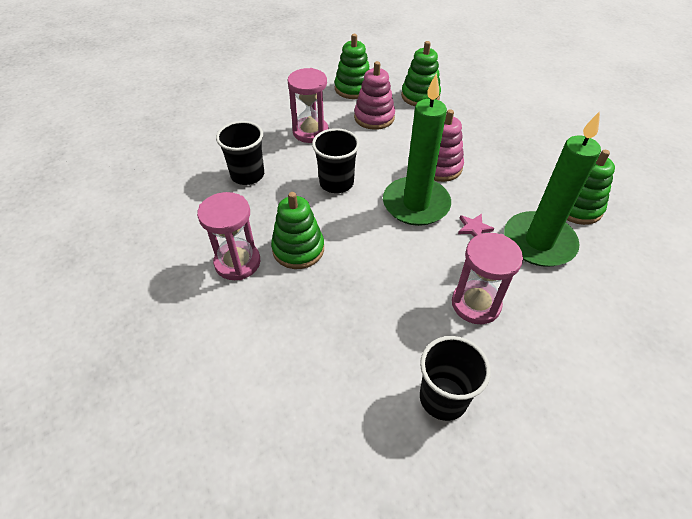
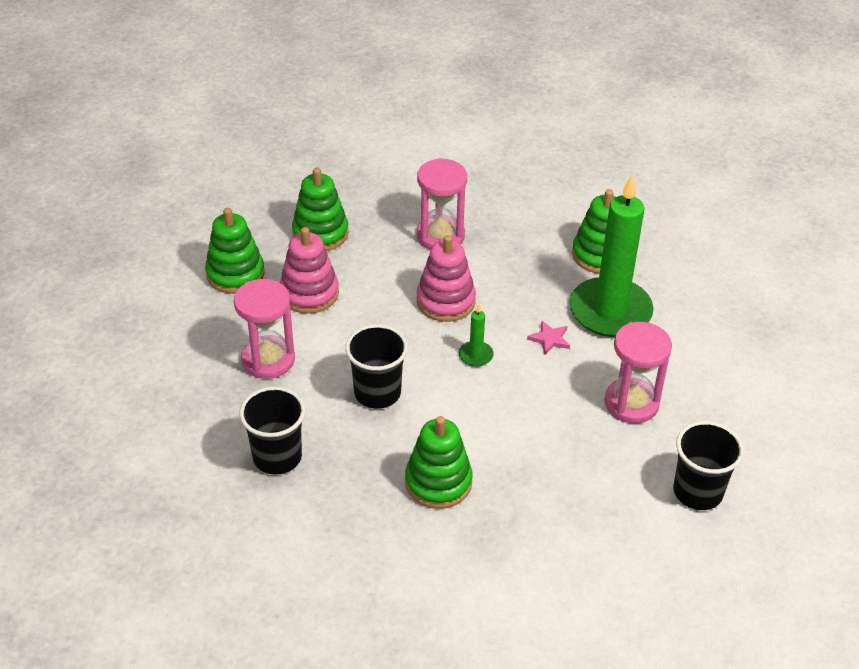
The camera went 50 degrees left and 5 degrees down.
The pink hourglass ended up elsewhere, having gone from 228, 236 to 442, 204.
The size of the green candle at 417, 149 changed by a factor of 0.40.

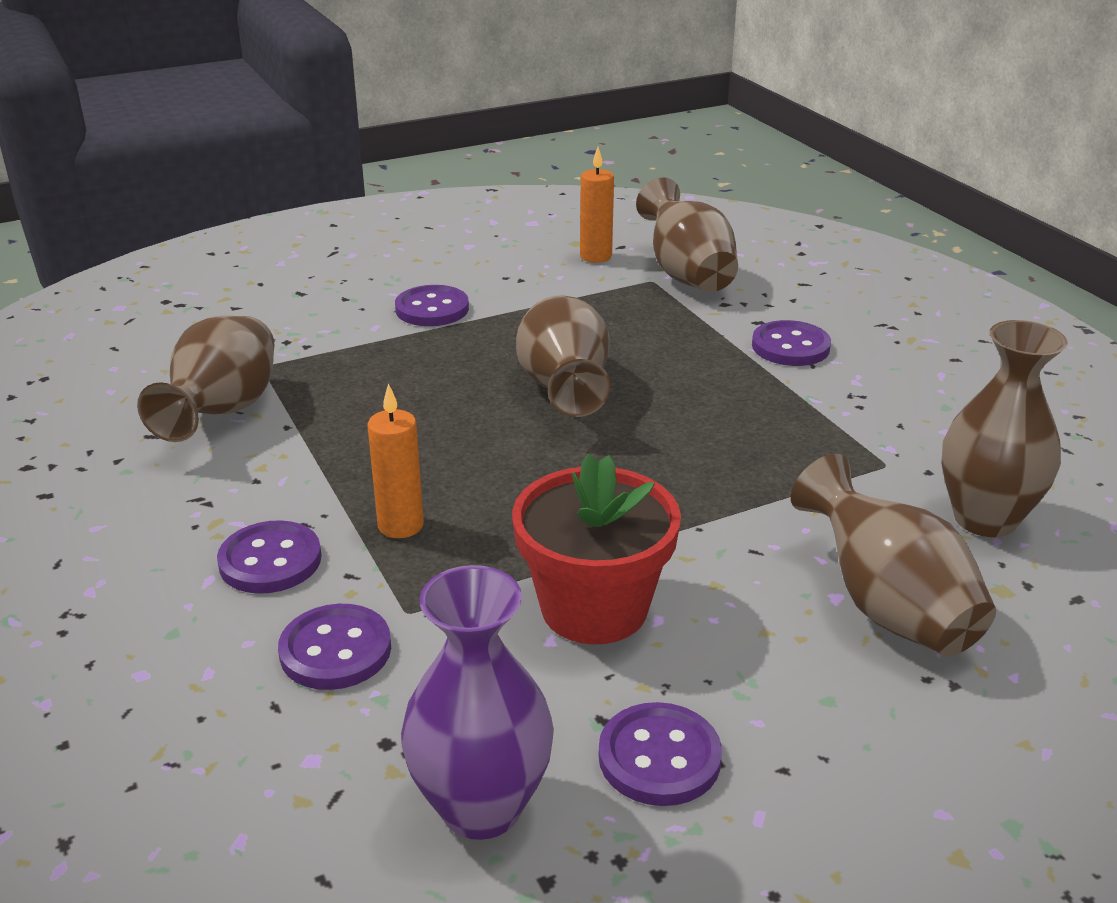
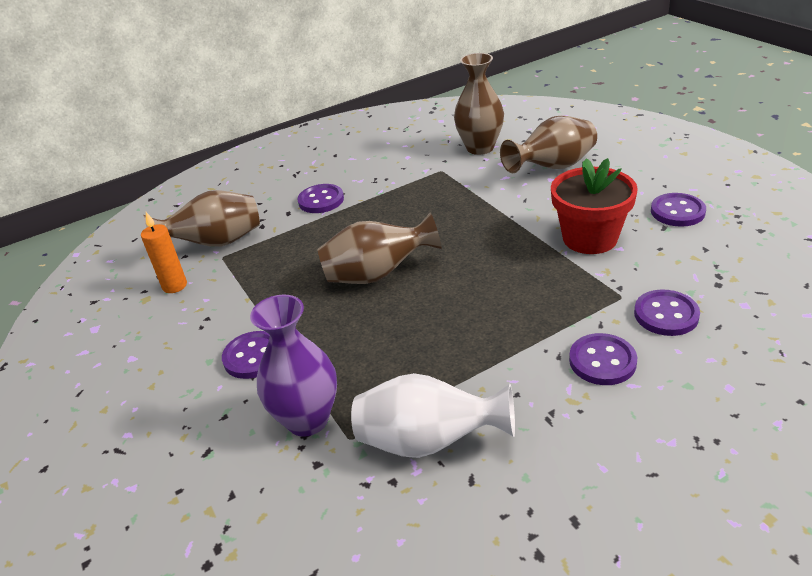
The camera went 90 degrees left and 5 degrees up.
The purple vase ended up elsewhere, having gone from 477, 702 to 293, 365.
What was the brown vase at 206, 378 turned into the white vase at 433, 415.
The second view lost the orange candle at 395, 461.

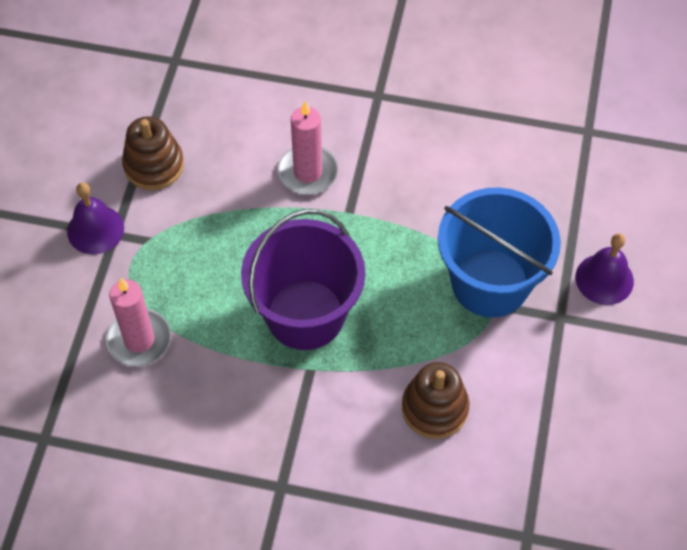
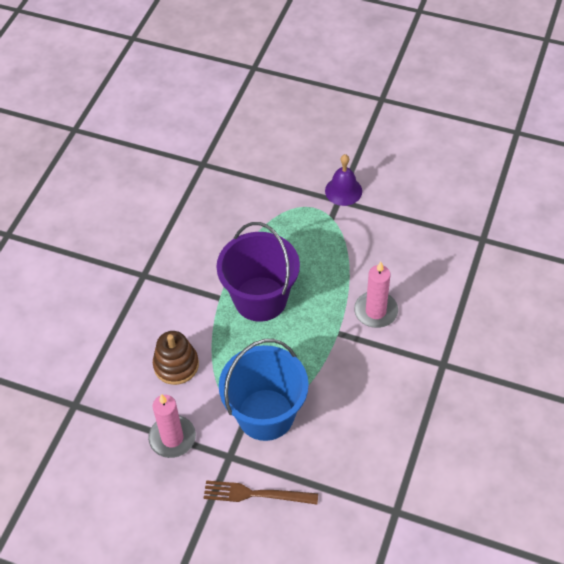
The camera went 100 degrees right and 5 degrees down.
The pink candle ended up elsewhere, having gone from 138, 322 to 172, 426.
Where the purple bell stood at 604, 269, the brown fork came to stand at 261, 492.
The second view lost the brown stacking toy at 153, 153.

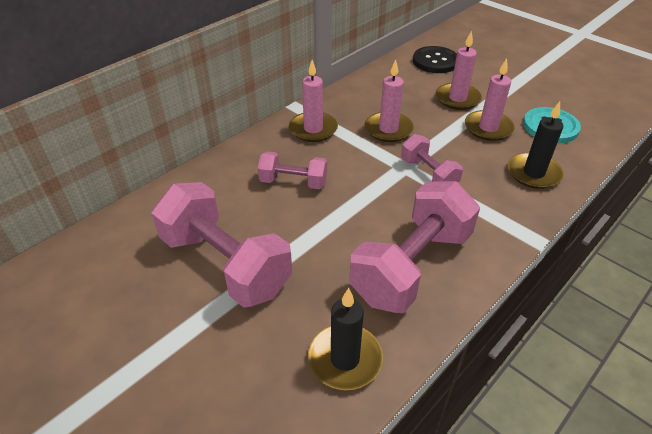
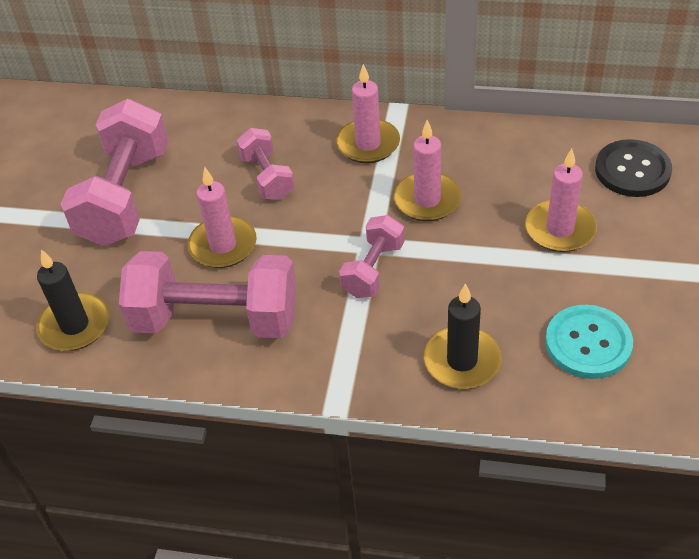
The camera went 60 degrees right and 5 degrees up.
The pink candle ended up elsewhere, having gone from 490, 99 to 222, 217.

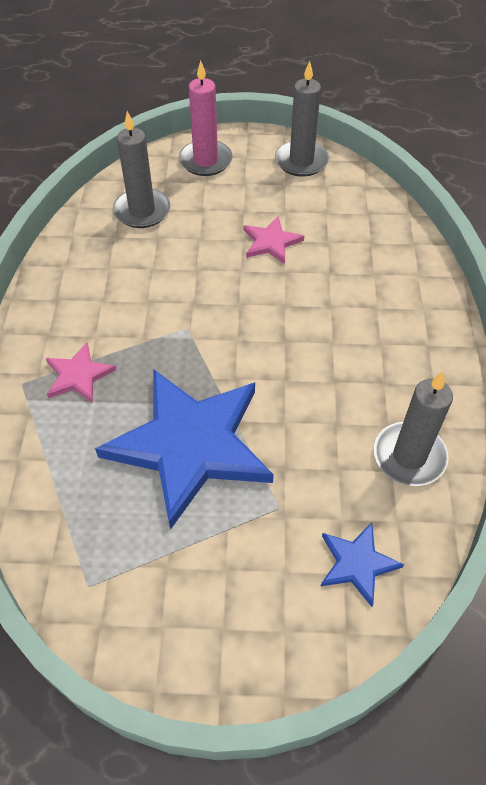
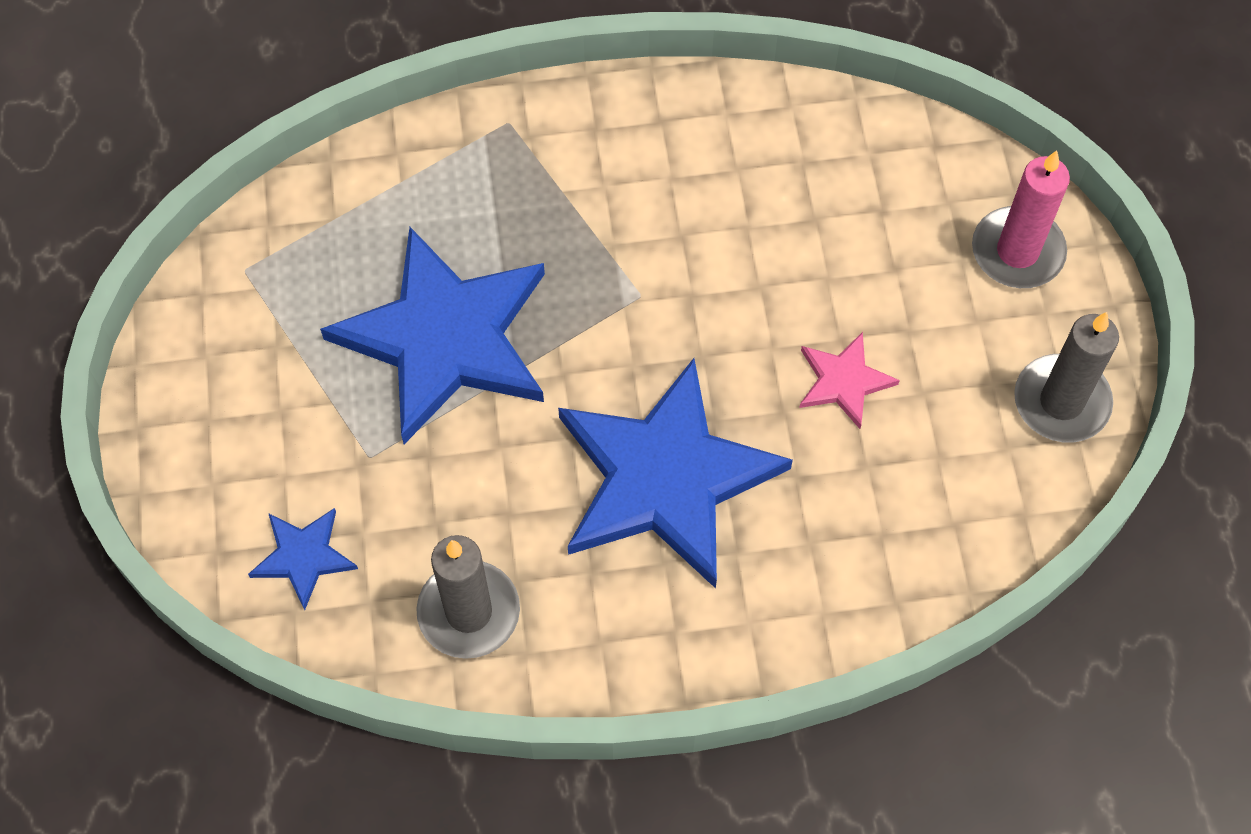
The camera went 80 degrees right and 10 degrees up.
The second view gained the blue star at 675, 473.
The second view lost the pink star at 81, 372.
The second view lost the grey candle at 141, 169.

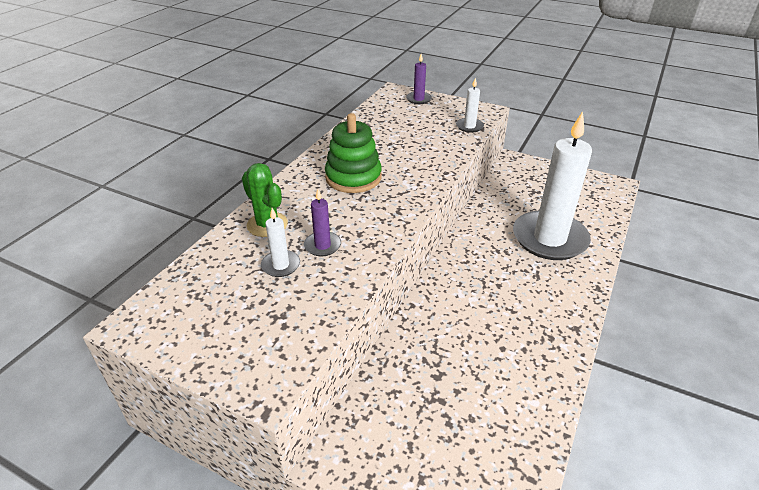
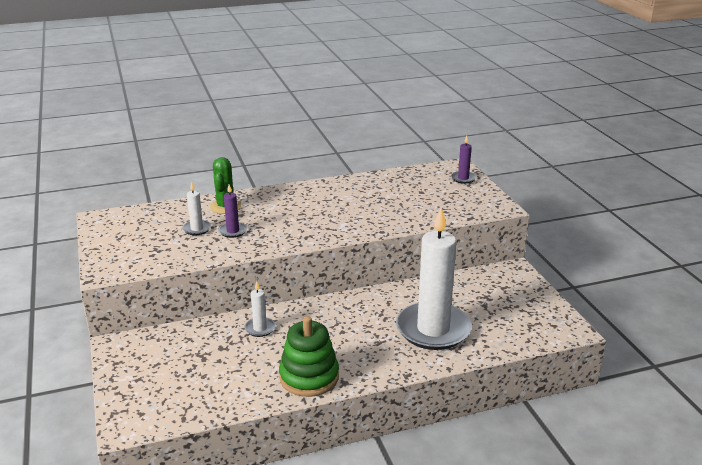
The camera went 45 degrees right and 10 degrees down.
The white candle ended up elsewhere, having gone from 470, 105 to 260, 309.
The green stacking toy ended up elsewhere, having gone from 353, 153 to 309, 356.

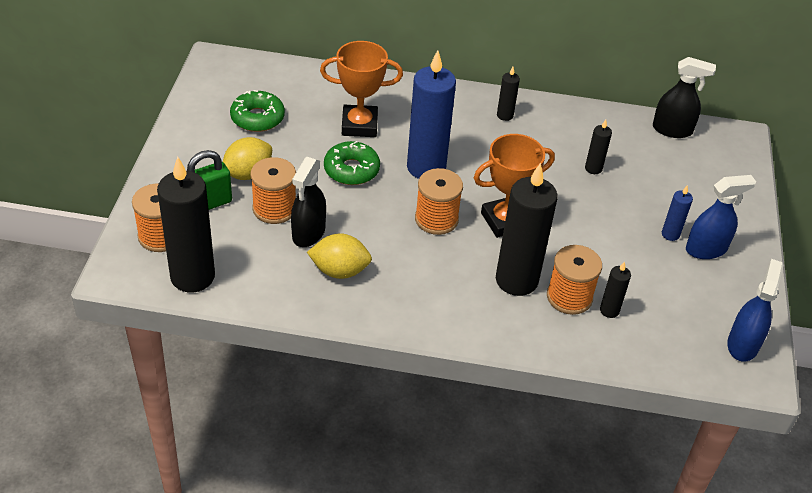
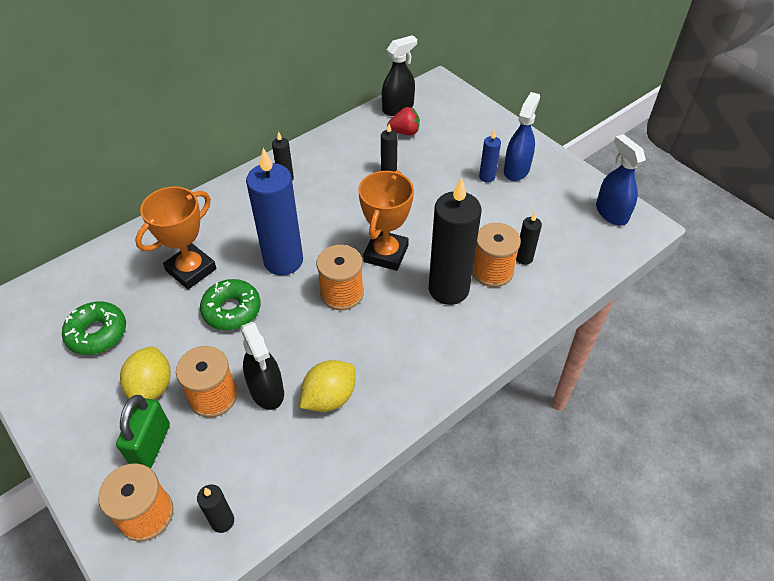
The camera went 45 degrees left and 5 degrees up.
The size of the black candle at 186, 225 changed by a factor of 0.45.
The second view gained the red strawberry at 403, 121.

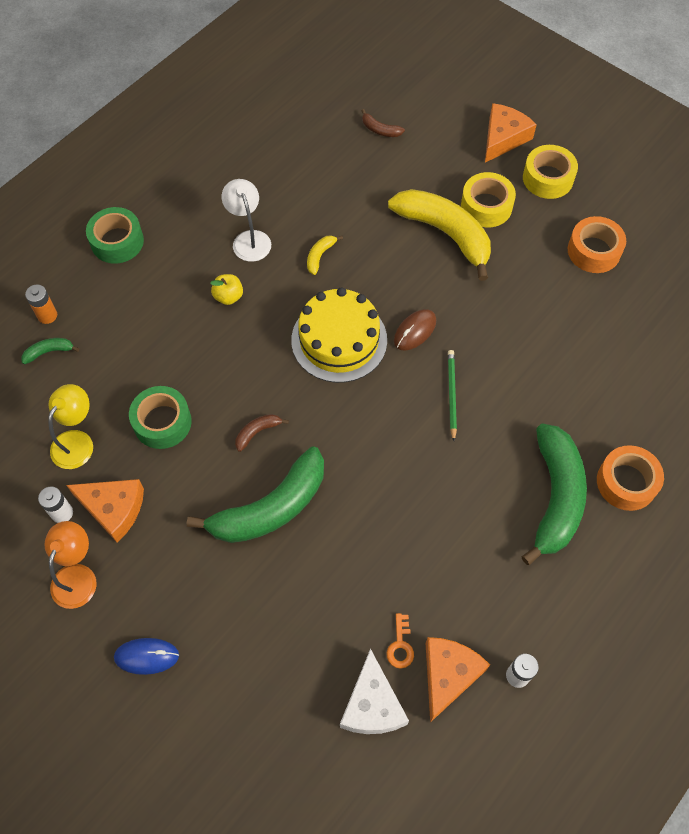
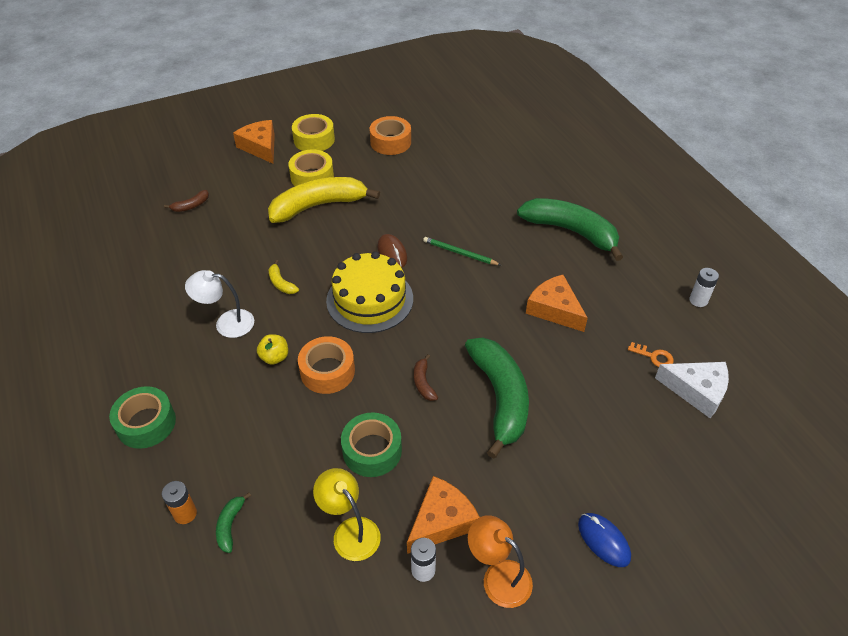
The camera went 65 degrees left and 15 degrees down.
The orange tape ended up elsewhere, having gone from 630, 478 to 326, 365.
The orange cheese ended up elsewhere, having gone from 458, 680 to 557, 303.
The blue mouse at 146, 656 ended up facing another way, 60 degrees counterclockwise from before.

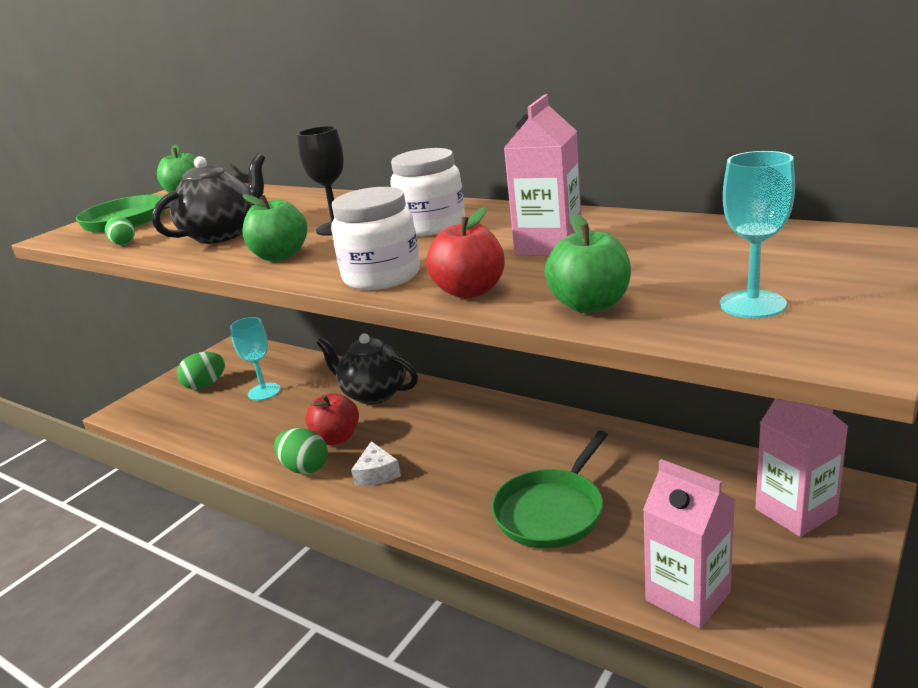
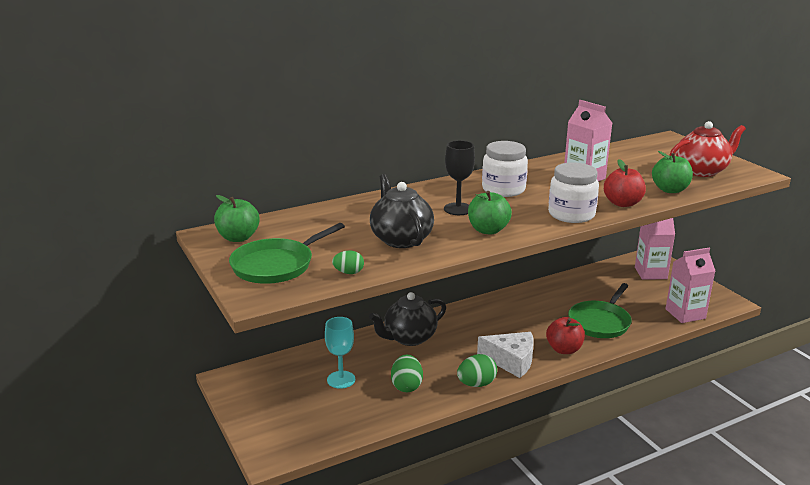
The camera went 65 degrees left and 0 degrees up.
The green egg ended up elsewhere, having gone from 201, 371 to 407, 373.
The size of the white cheese at 376, 463 changed by a factor of 1.65.
The red apple ended up elsewhere, having gone from 332, 419 to 565, 335.
The green pan at 549, 489 ended up facing another way, 60 degrees clockwise from before.
Where the turquoise goblet stood at 757, 234, the red teapot came to stand at 707, 149.

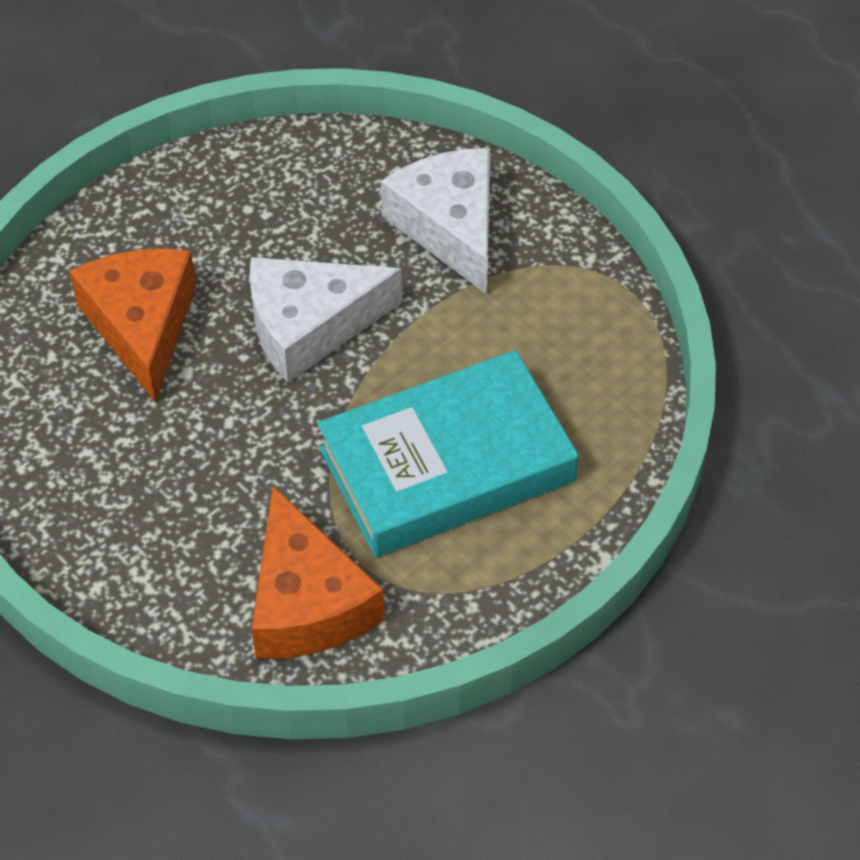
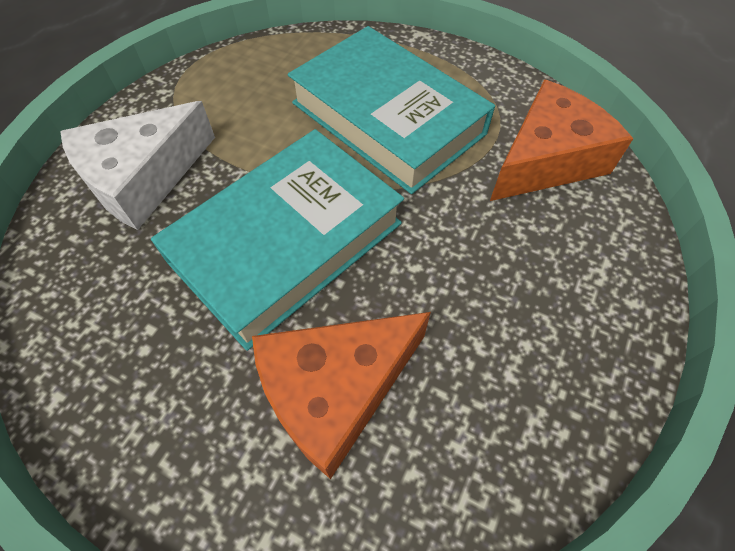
The camera went 110 degrees left and 5 degrees up.
Where the white cheese stood at 325, 320, the turquoise book came to stand at 277, 240.

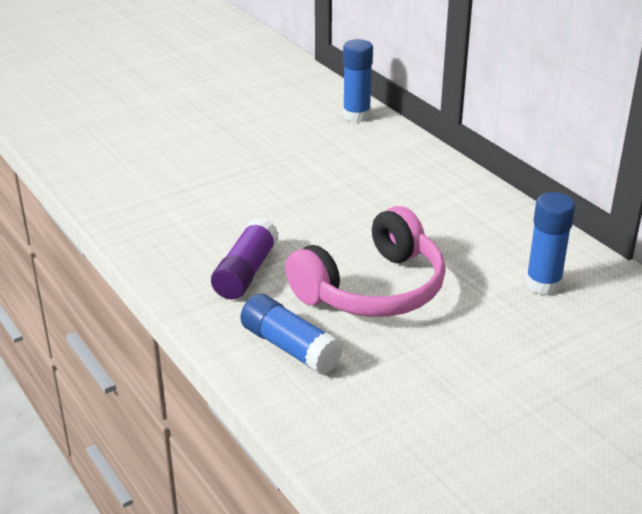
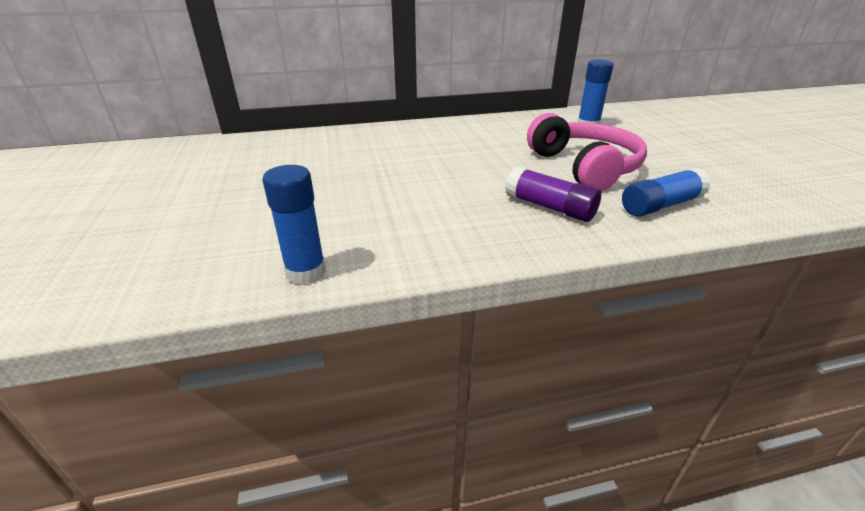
The camera went 70 degrees left and 0 degrees up.
The blue glue stick ended up elsewhere, having gone from 358, 80 to 294, 225.

